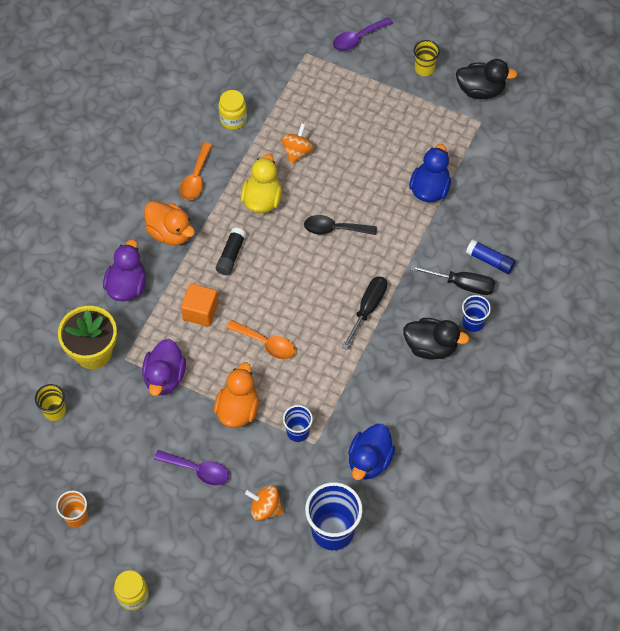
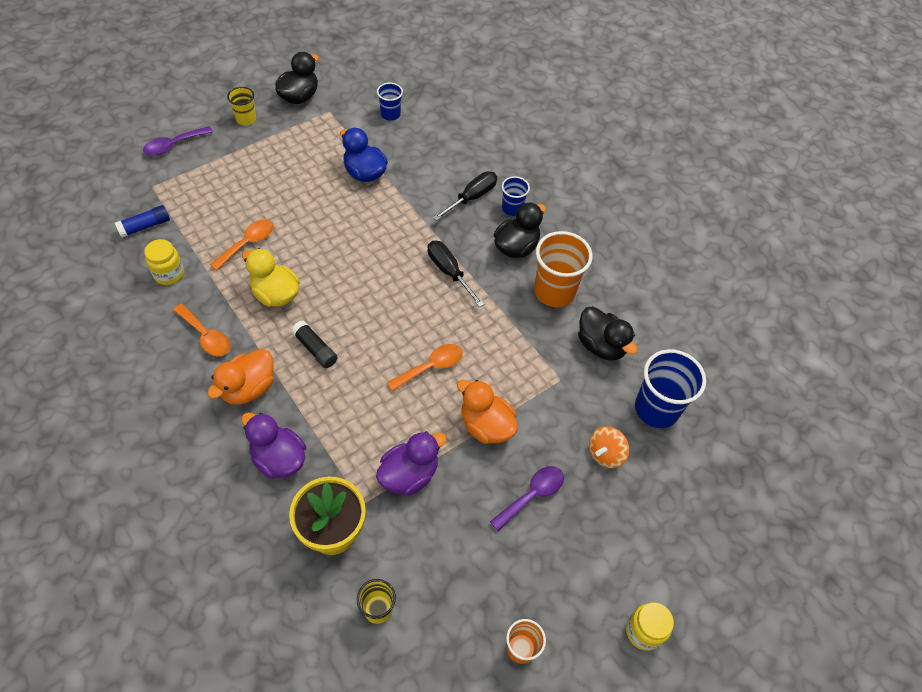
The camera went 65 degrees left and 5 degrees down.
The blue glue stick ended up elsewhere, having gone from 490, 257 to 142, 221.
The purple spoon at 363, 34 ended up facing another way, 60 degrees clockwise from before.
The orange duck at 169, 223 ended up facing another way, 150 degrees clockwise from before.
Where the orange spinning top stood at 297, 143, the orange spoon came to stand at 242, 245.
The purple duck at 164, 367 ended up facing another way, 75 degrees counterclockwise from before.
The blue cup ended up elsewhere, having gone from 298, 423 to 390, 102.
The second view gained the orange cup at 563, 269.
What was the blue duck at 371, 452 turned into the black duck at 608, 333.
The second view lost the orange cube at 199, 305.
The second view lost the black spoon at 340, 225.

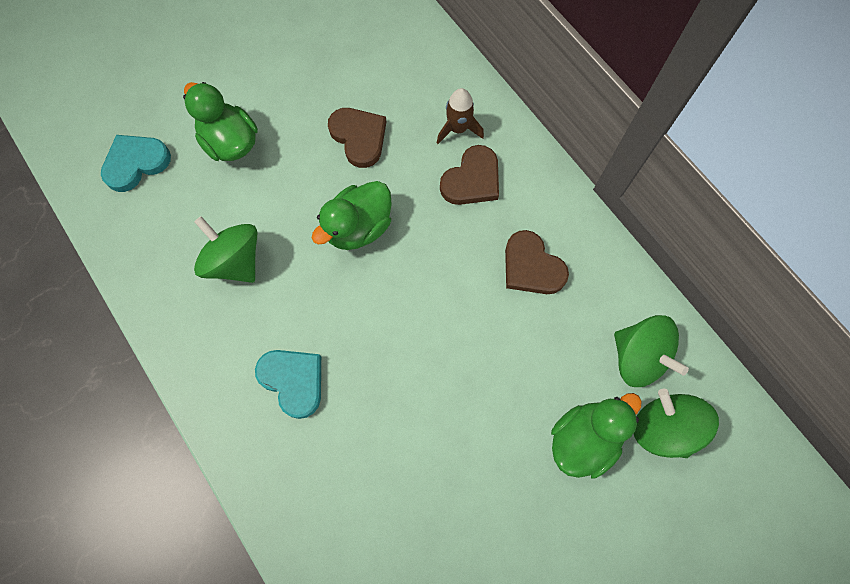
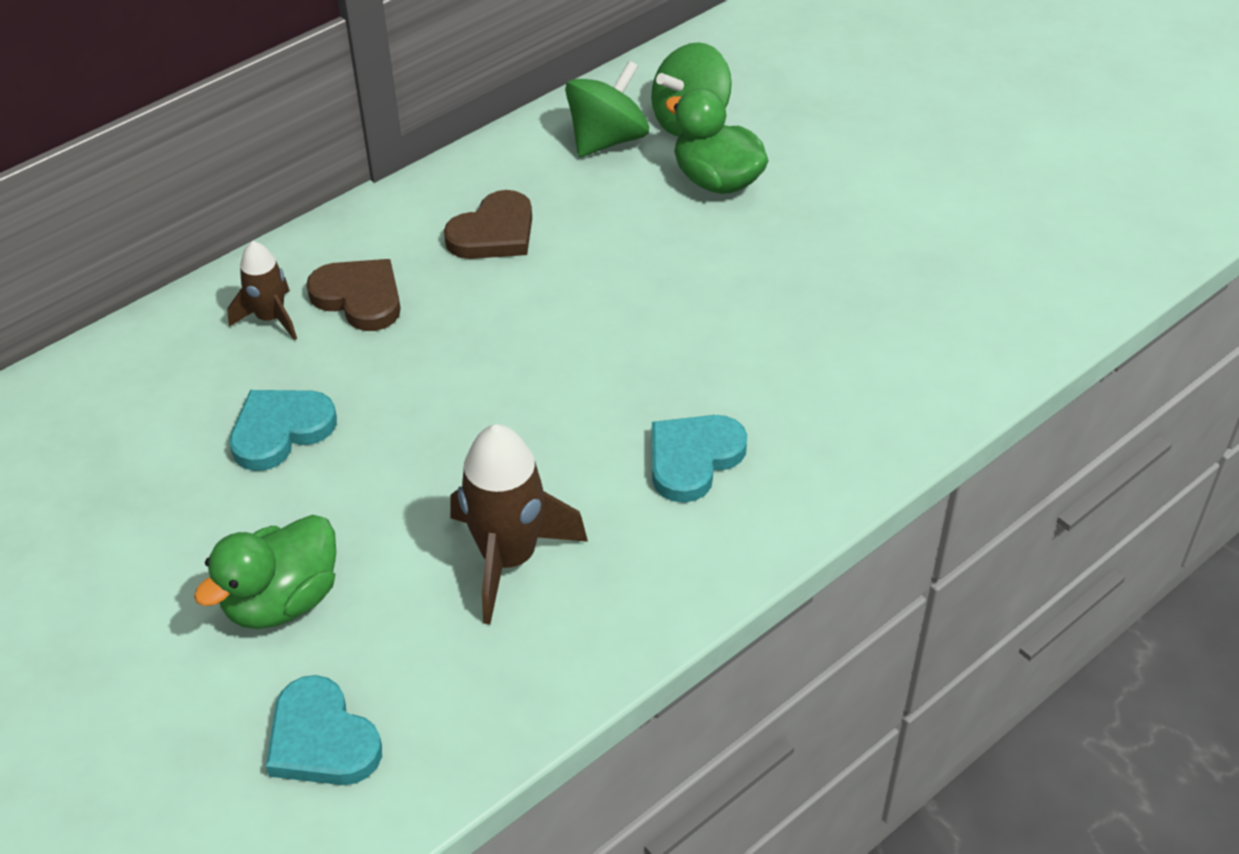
The camera went 95 degrees left and 25 degrees down.
What was the brown heart at 357, 138 turned into the turquoise heart at 283, 430.
Where the green spinning top stood at 225, 249, the brown rocket came to stand at 519, 524.
The second view lost the green duck at 352, 215.

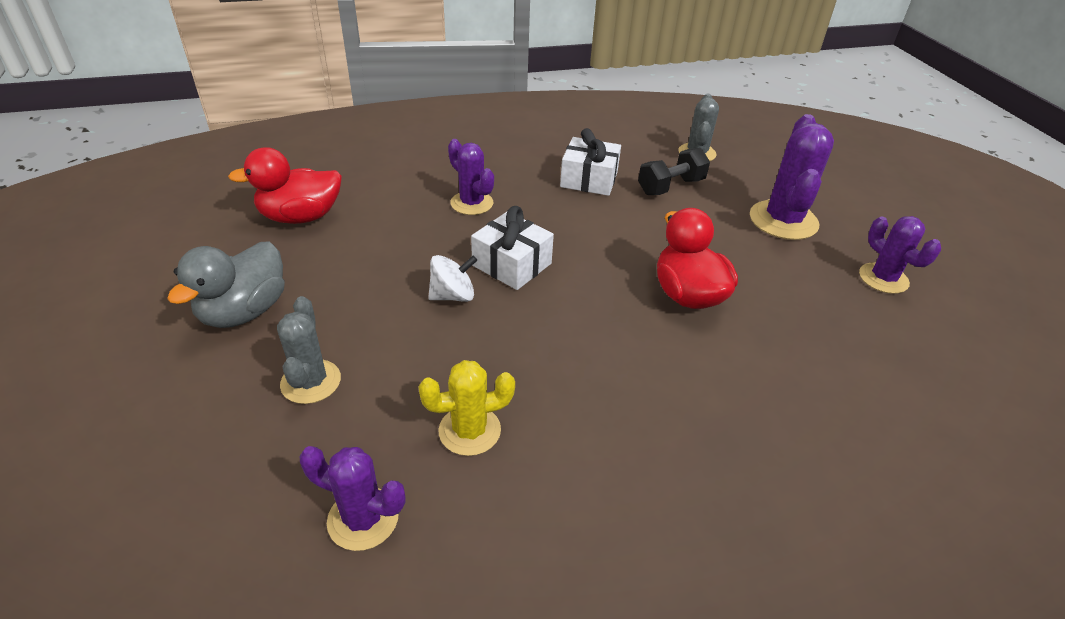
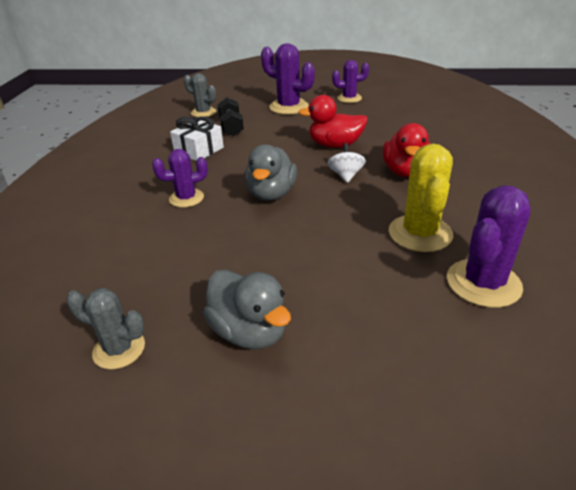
The camera went 65 degrees left and 5 degrees down.
The grey cactus ended up elsewhere, having gone from 309, 350 to 105, 329.
Where the white gift stood at 512, 248, the grey duck came to stand at 271, 172.
The white spinning top ended up elsewhere, having gone from 452, 278 to 347, 163.
The red duck ended up elsewhere, having gone from 285, 185 to 406, 150.
The size of the yellow cactus at 467, 408 changed by a factor of 1.57.
The size of the purple cactus at 352, 498 changed by a factor of 1.57.

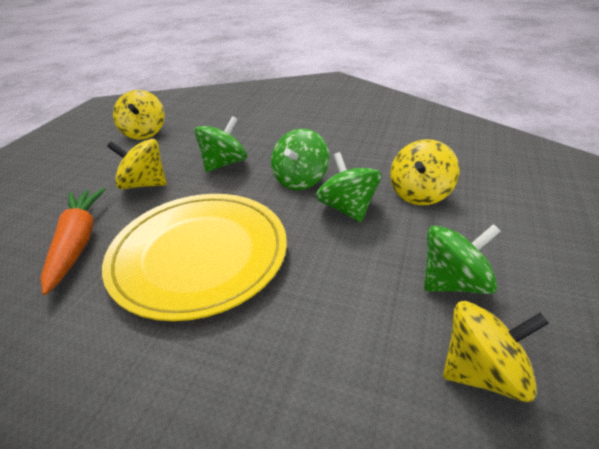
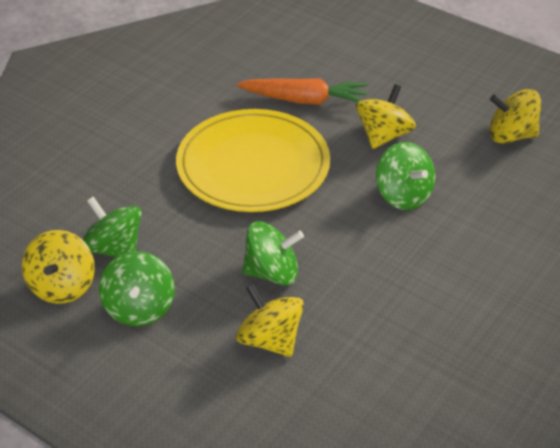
The camera went 105 degrees right and 5 degrees up.
The green spinning top ended up elsewhere, having gone from 300, 159 to 112, 226.

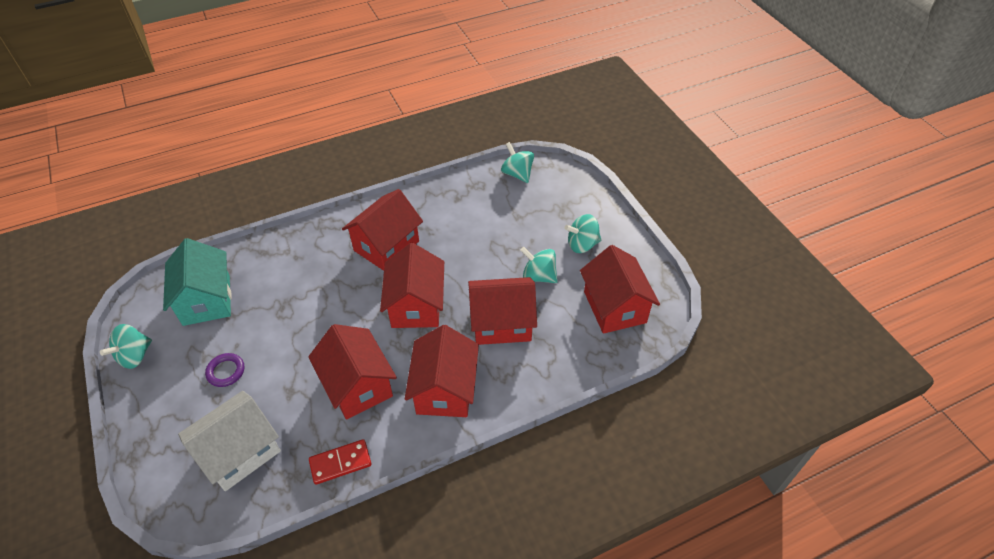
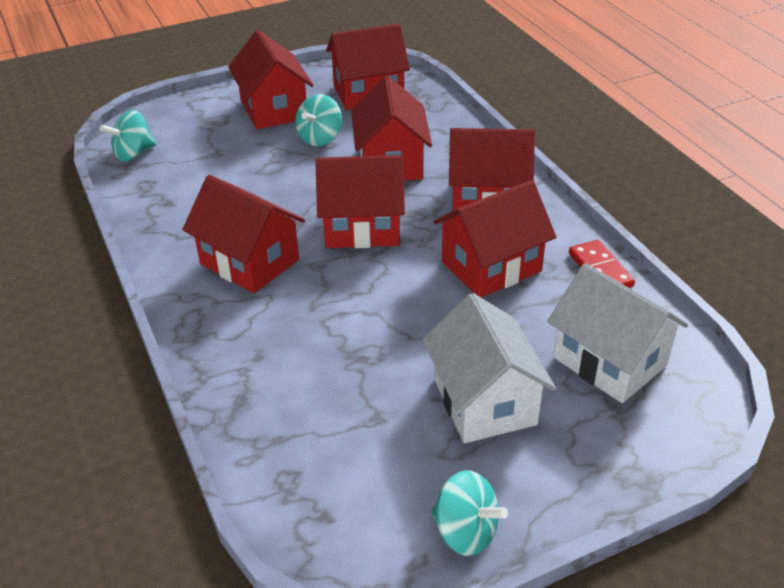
The camera went 90 degrees left and 10 degrees down.
Where the turquoise spinning top stood at 583, 233, the red house came to stand at 270, 80.
Where the purple ring stood at 224, 370, the white house came to stand at 489, 368.
The second view lost the turquoise house at 197, 282.

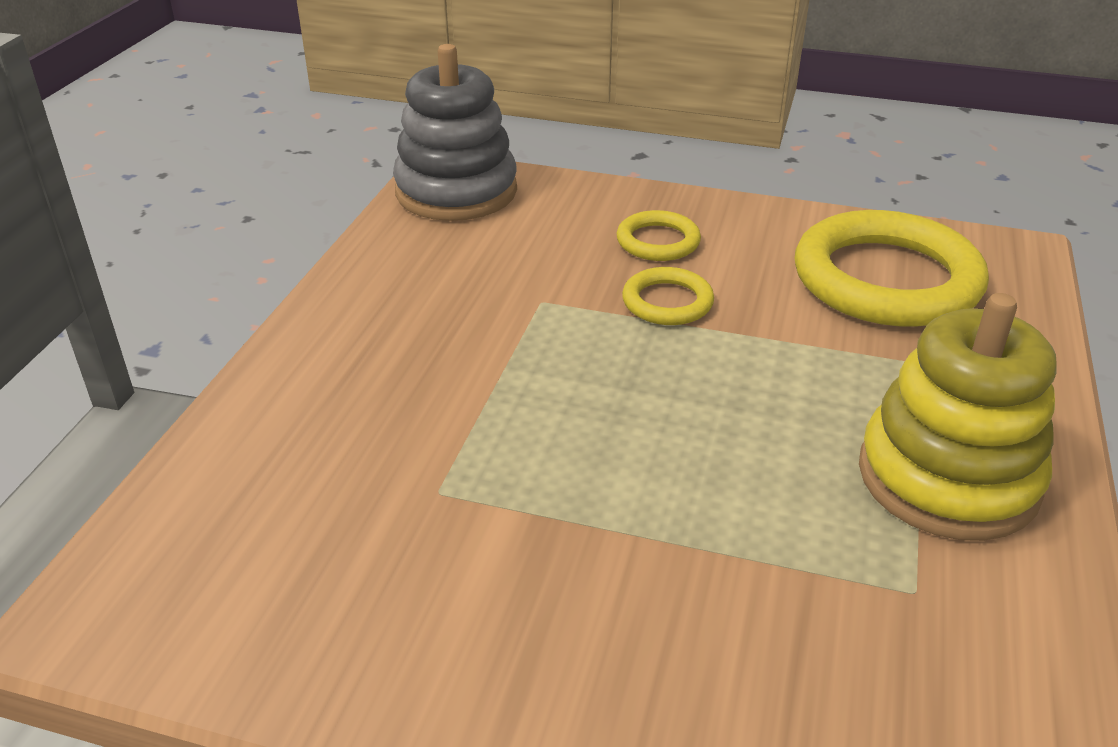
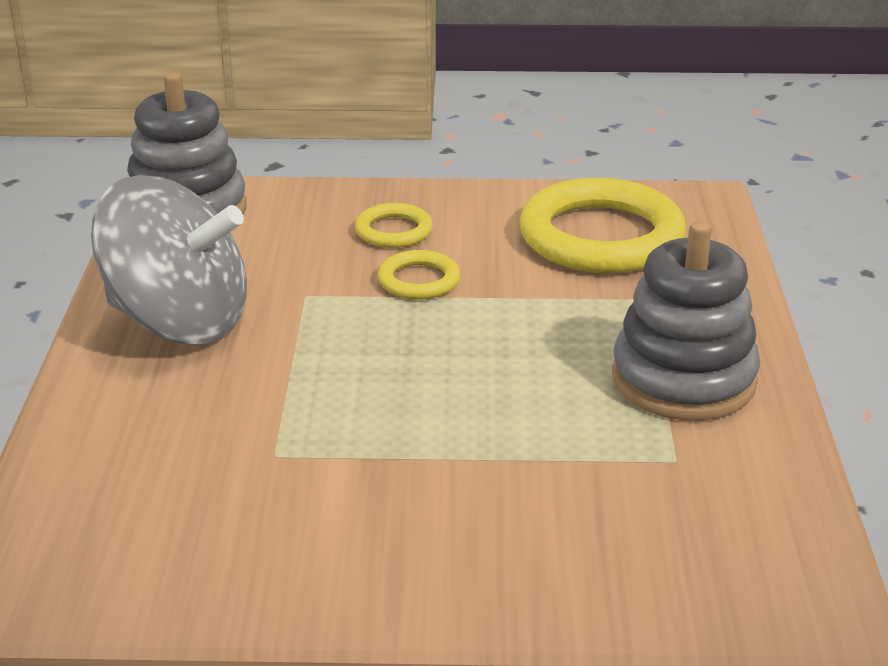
The camera went 15 degrees left and 5 degrees down.
The second view gained the grey spinning top at 169, 260.
What was the yellow stacking toy at 958, 417 turned into the grey stacking toy at 686, 321.

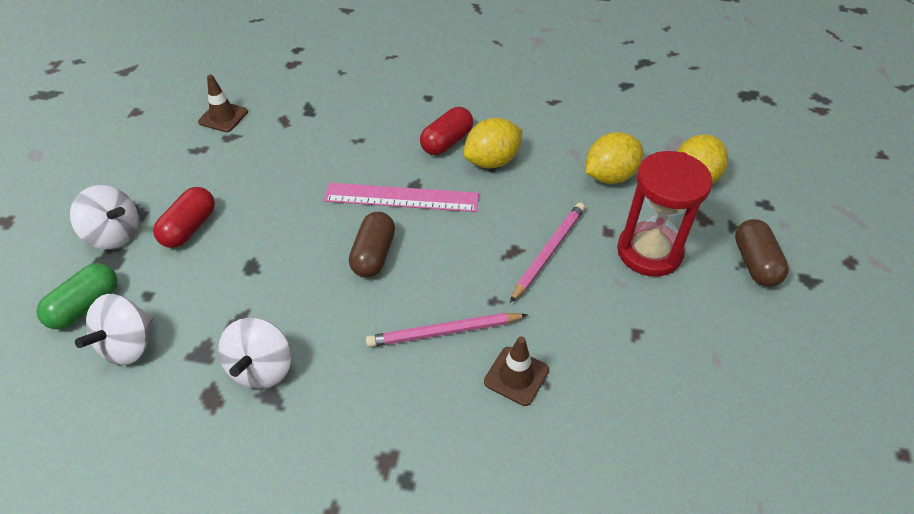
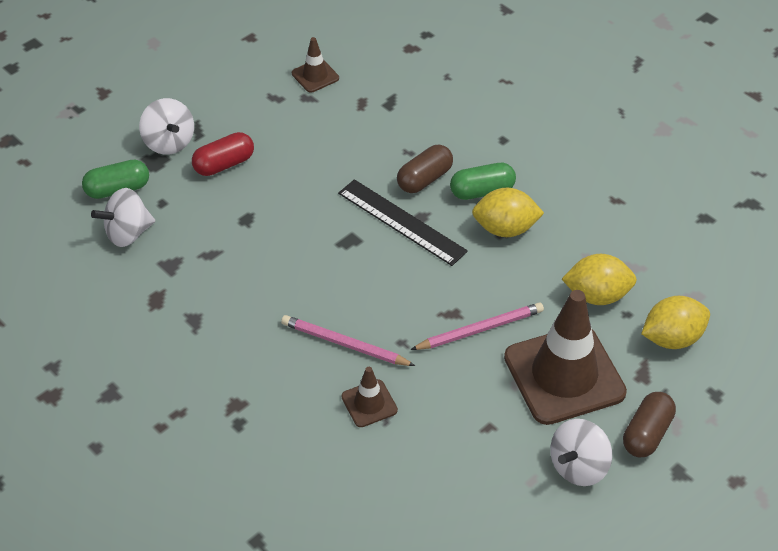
The camera went 35 degrees right and 0 degrees up.
What was the pink ruler at 401, 197 turned into the black ruler at 403, 222.
The brown capsule ended up elsewhere, having gone from 372, 245 to 425, 169.
What was the red capsule at 446, 131 turned into the green capsule at 483, 181.
Where the red hourglass stood at 665, 214, the brown traffic cone came to stand at 565, 357.
The white spinning top ended up elsewhere, having gone from 254, 353 to 581, 452.

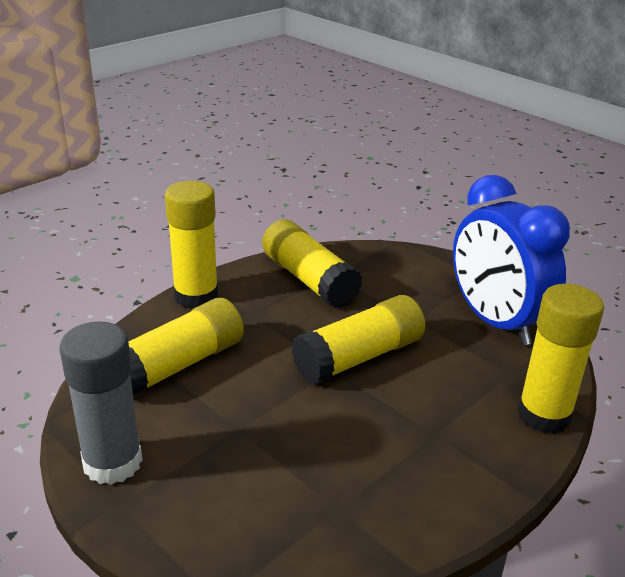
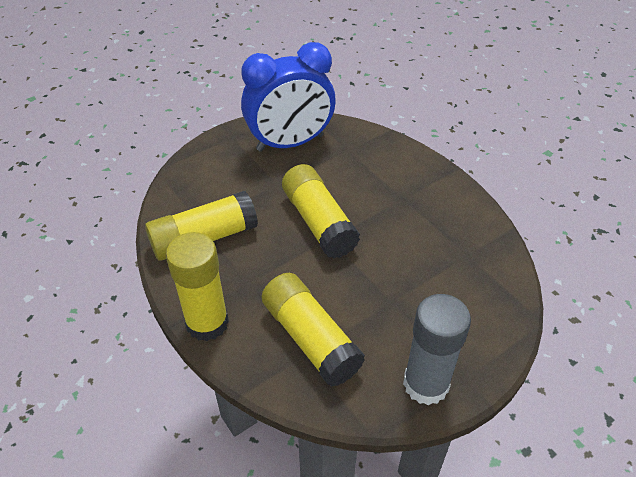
The camera went 80 degrees left and 15 degrees up.
The second view lost the yellow glue stick at 560, 359.

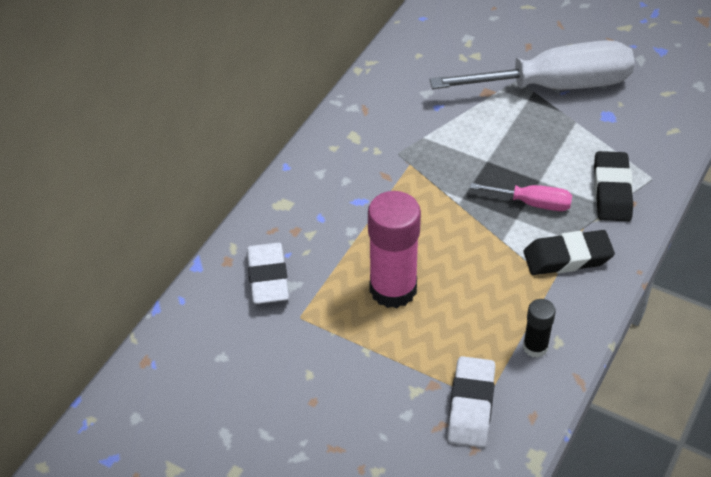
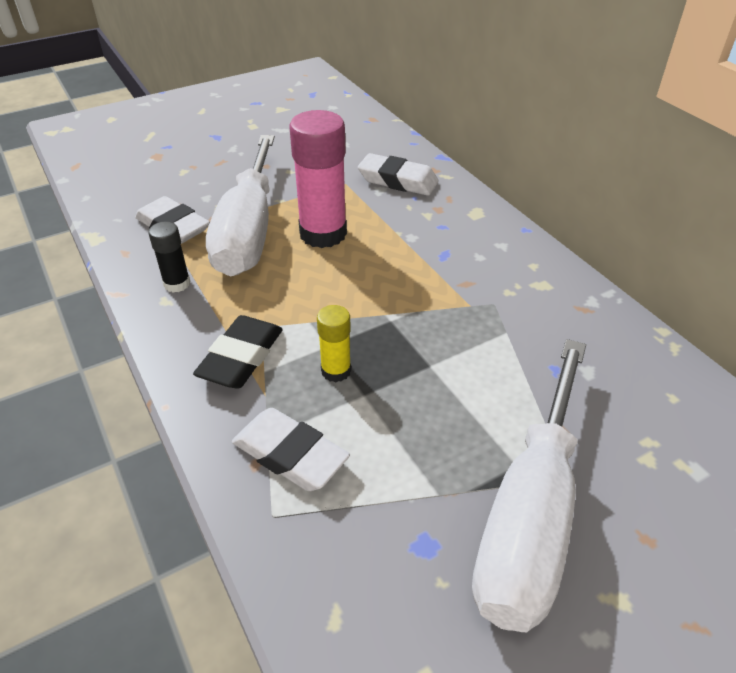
The camera went 120 degrees right and 5 degrees down.
The second view gained the white screwdriver at 240, 205.
What was the black eraser at 613, 186 turned into the white eraser at 291, 449.
Where the pink screwdriver stood at 521, 197, the yellow glue stick came to stand at 334, 343.

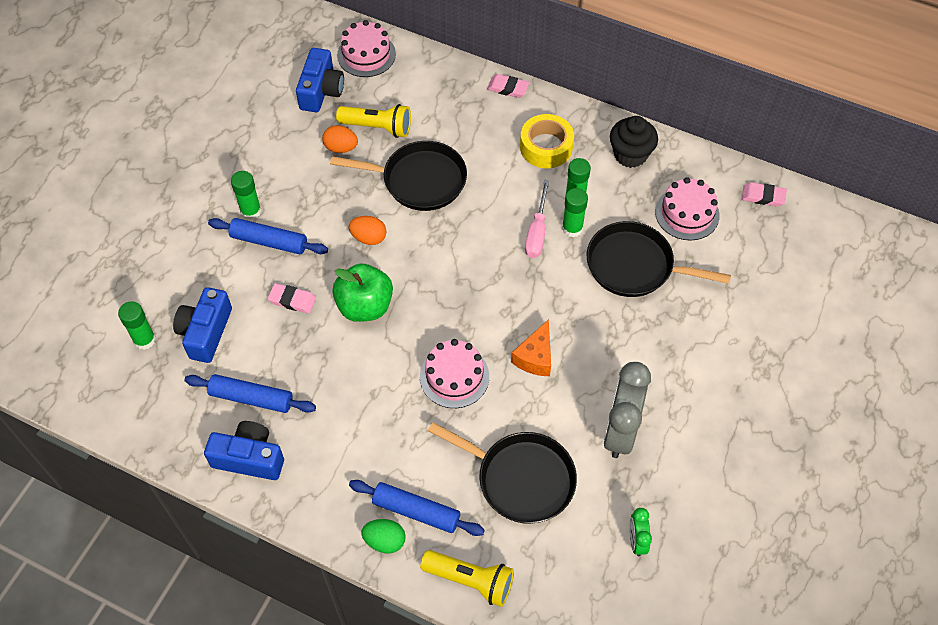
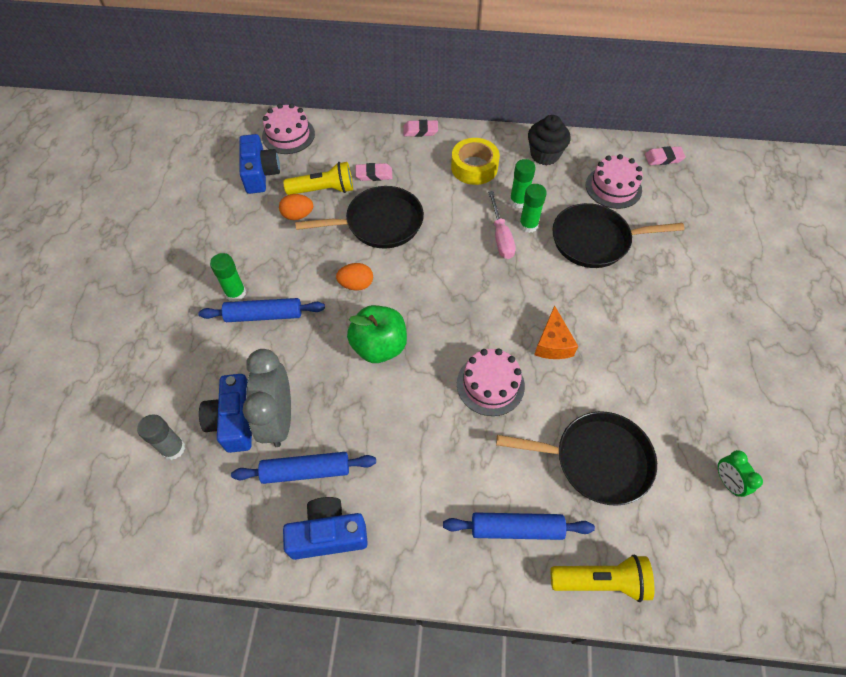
The camera went 20 degrees left and 0 degrees up.
What was the green glue stick at 137, 326 turned into the grey glue stick at 161, 437.
The grey clock ended up elsewhere, having gone from 627, 410 to 267, 398.
The pink eraser ended up elsewhere, having gone from 292, 298 to 374, 172.
The second view lost the green egg at 383, 536.

